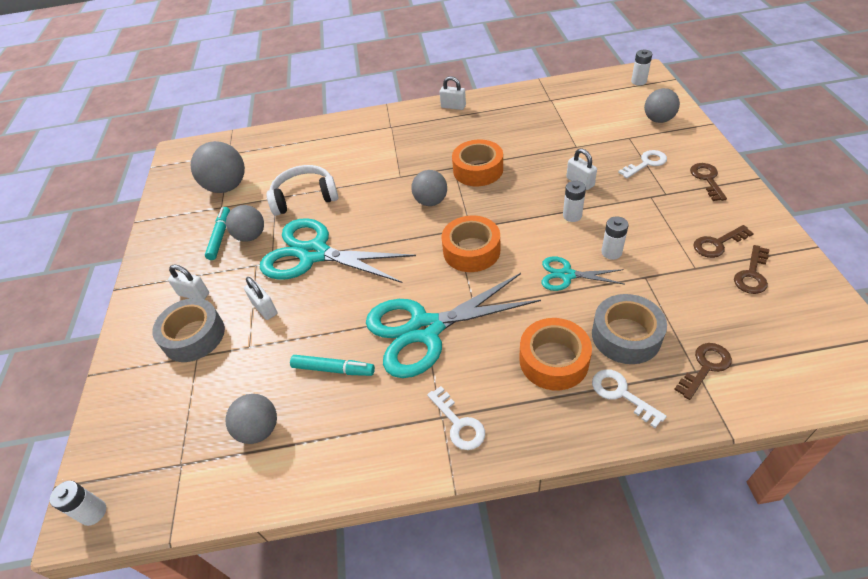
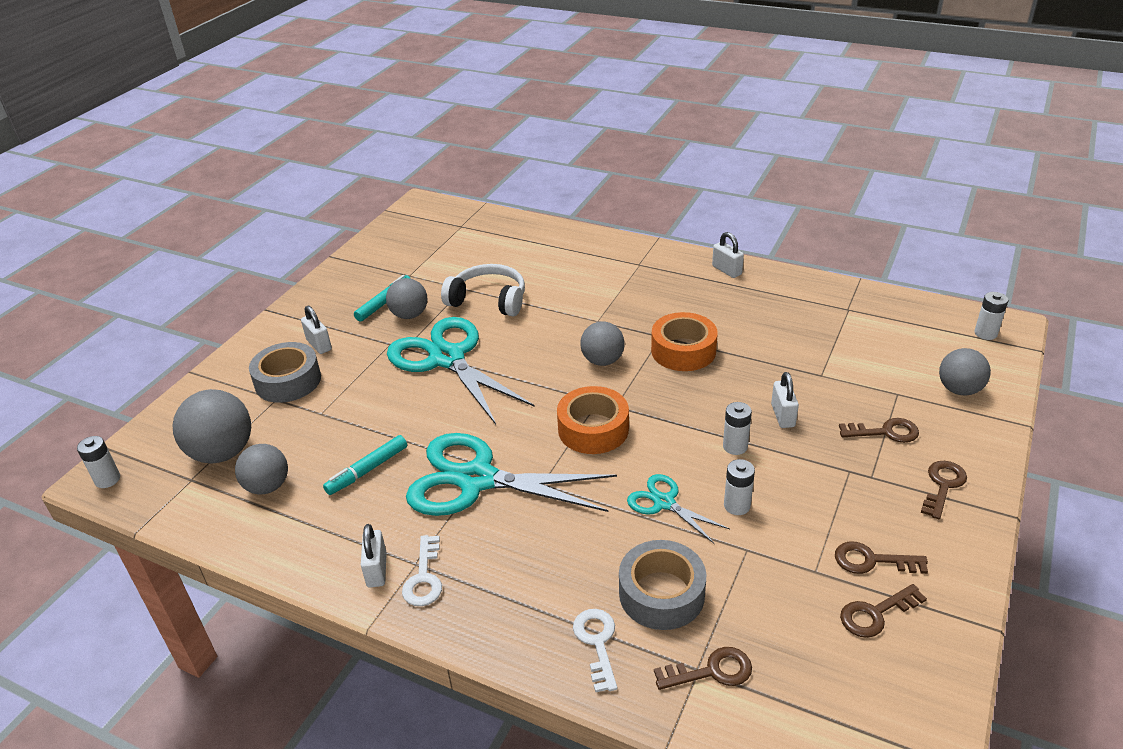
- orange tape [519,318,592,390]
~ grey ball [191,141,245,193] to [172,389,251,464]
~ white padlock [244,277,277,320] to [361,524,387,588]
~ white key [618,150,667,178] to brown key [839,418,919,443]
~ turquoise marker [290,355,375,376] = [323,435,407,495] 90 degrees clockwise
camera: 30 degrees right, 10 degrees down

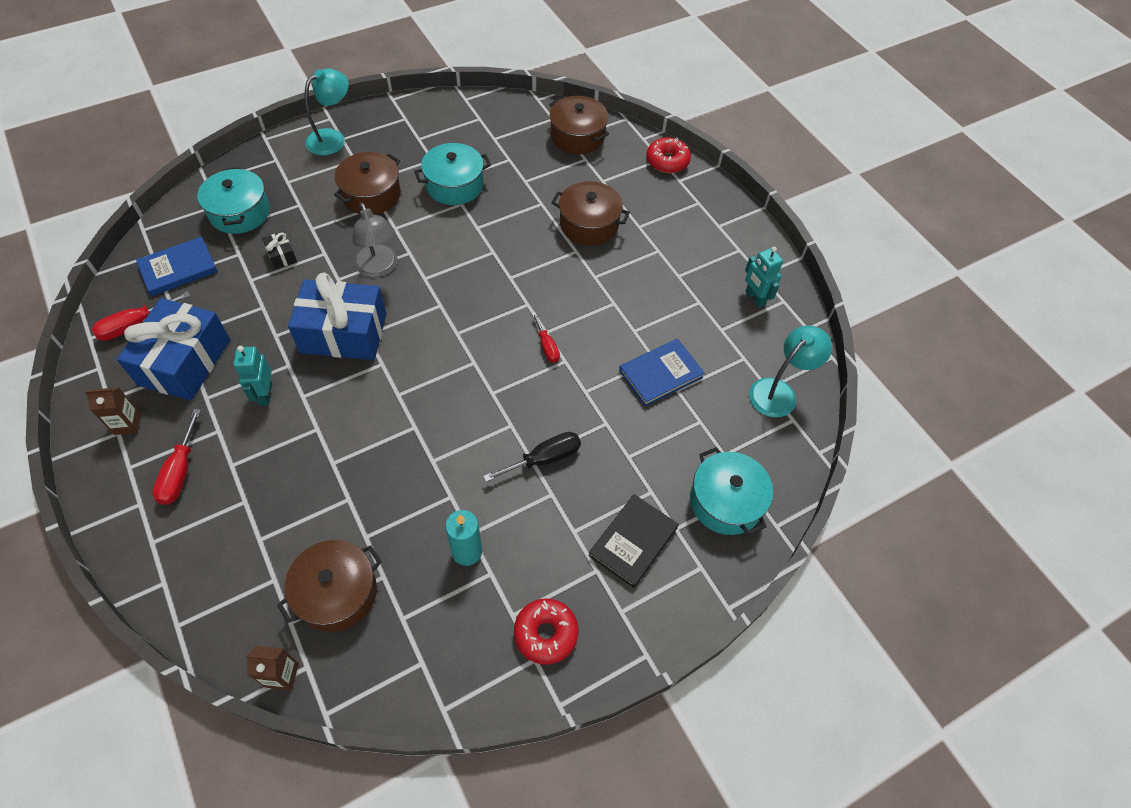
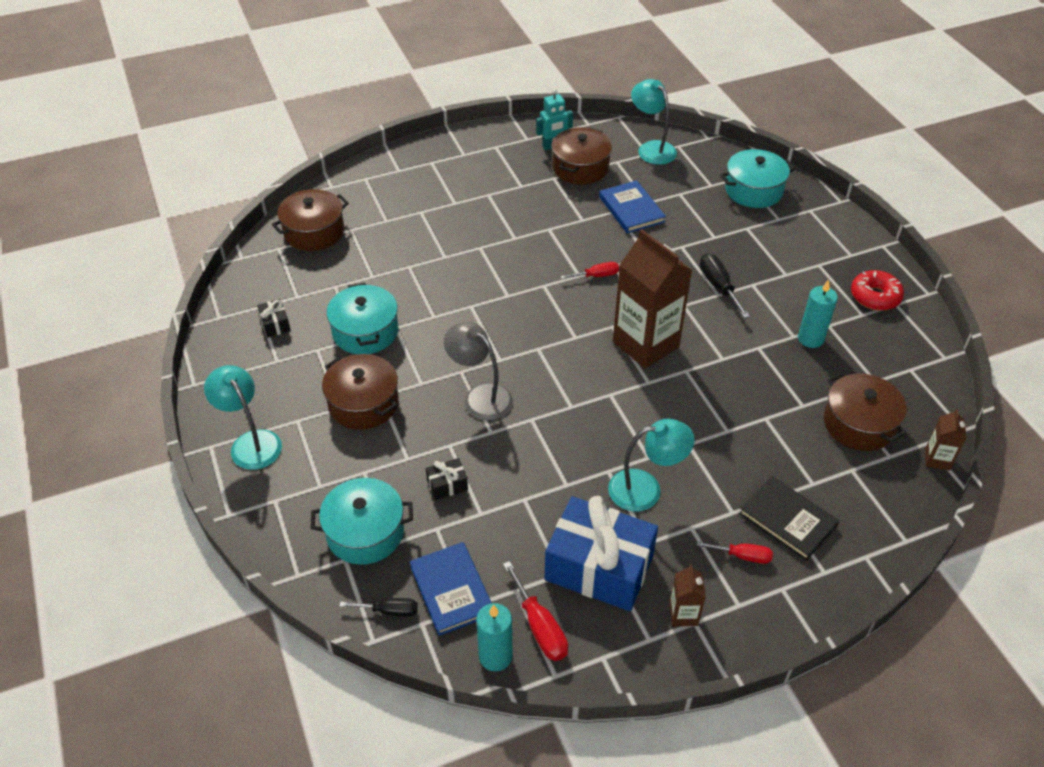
- blue gift [288,273,387,360]
- red donut [646,137,691,173]
+ black gift [257,299,291,337]
+ black screwdriver [339,598,418,617]
+ turquoise candle [476,603,513,671]
+ brown carton [613,229,692,369]
~ brown pot [552,181,630,246] to [551,127,612,184]
~ black book [588,494,679,588] to [739,476,839,561]
~ turquoise robot [233,346,272,406] to turquoise lamp [608,419,695,512]
~ grey lamp [352,202,397,277] = [444,322,513,420] 120 degrees counterclockwise
~ red screwdriver [152,409,201,505] = [697,541,773,564] x0.66
camera: 80 degrees left, 10 degrees down

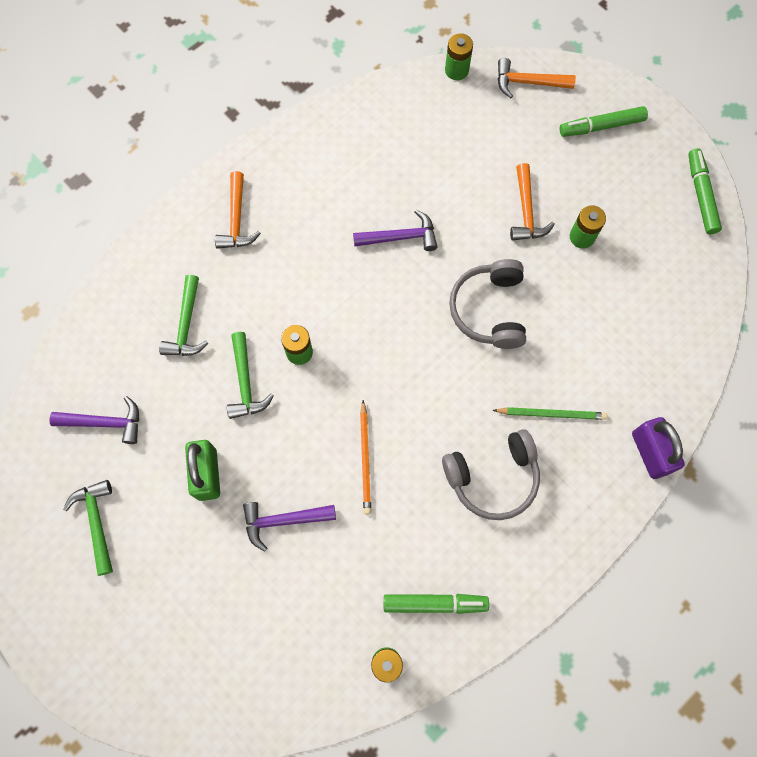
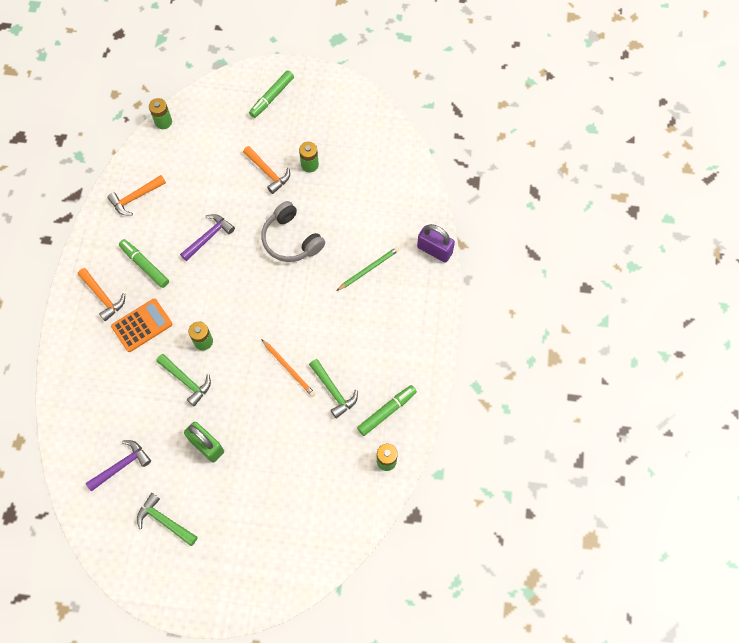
- purple hammer [243,502,336,551]
- grey headphones [442,429,540,520]
+ orange calculator [111,298,172,352]
~ green hammer [159,275,208,356] to [309,359,358,419]
~ orange hammer [498,58,576,98] to [107,175,166,215]
~ green marker [688,148,722,234] to [119,239,169,288]
camera: 40 degrees left, 5 degrees down

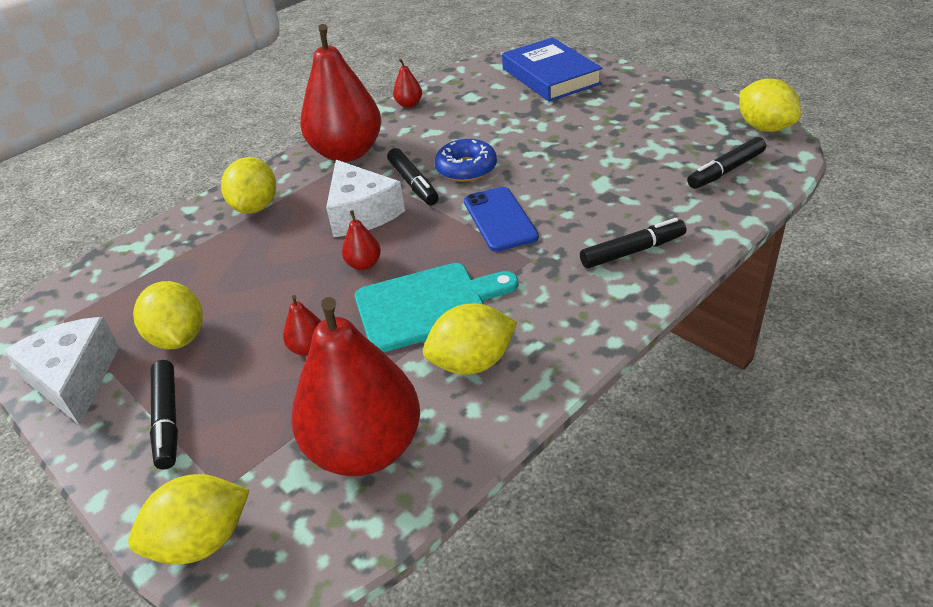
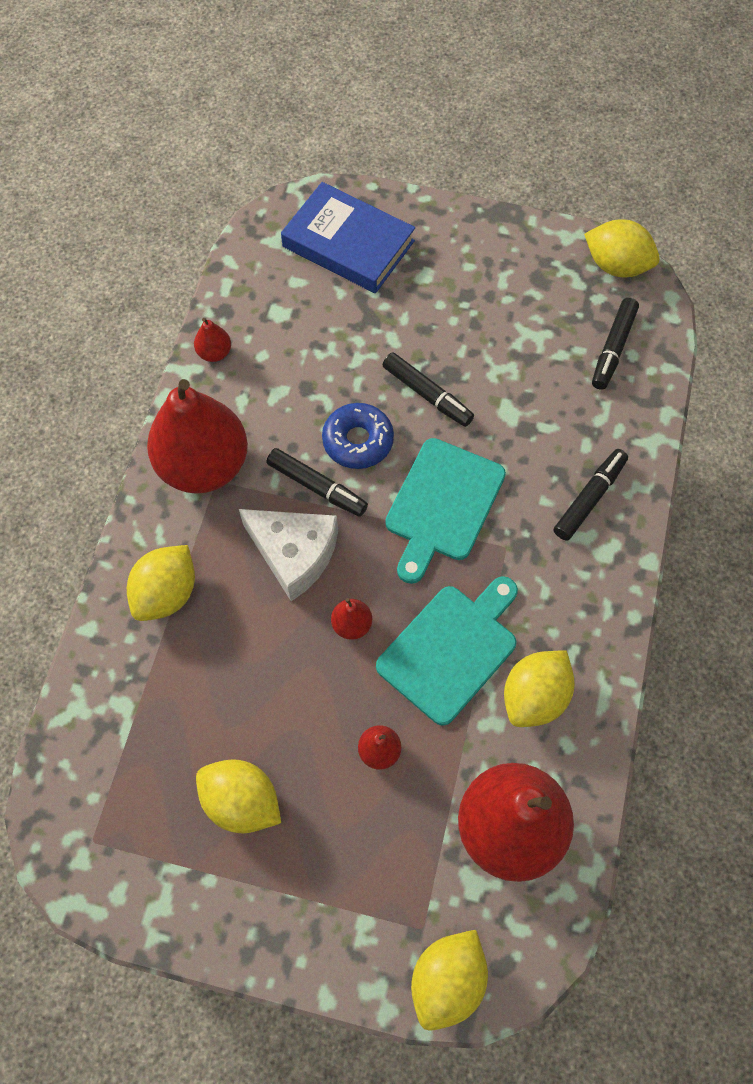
- white cheese [4,317,119,425]
~ black marker [150,360,178,470] to [383,352,474,427]
~ blue phone [464,187,539,252] to turquoise cutting board [385,438,506,584]
~ yellow lemon [221,157,276,214] = [127,545,195,621] 60 degrees clockwise
camera: 35 degrees left, 25 degrees up

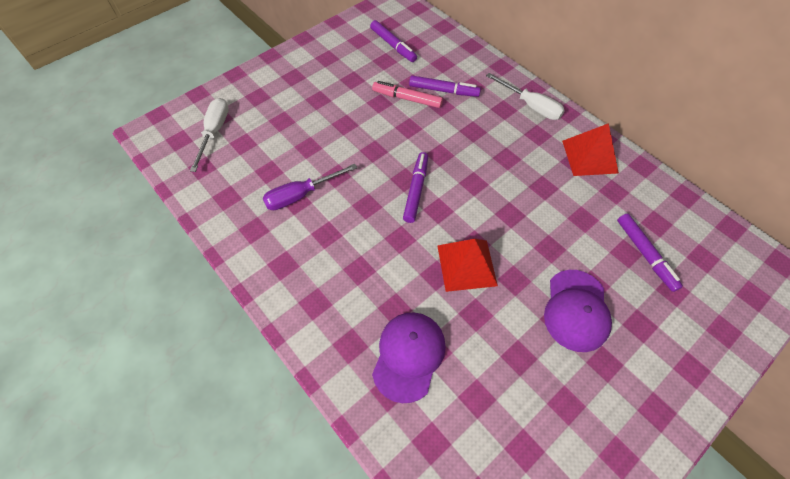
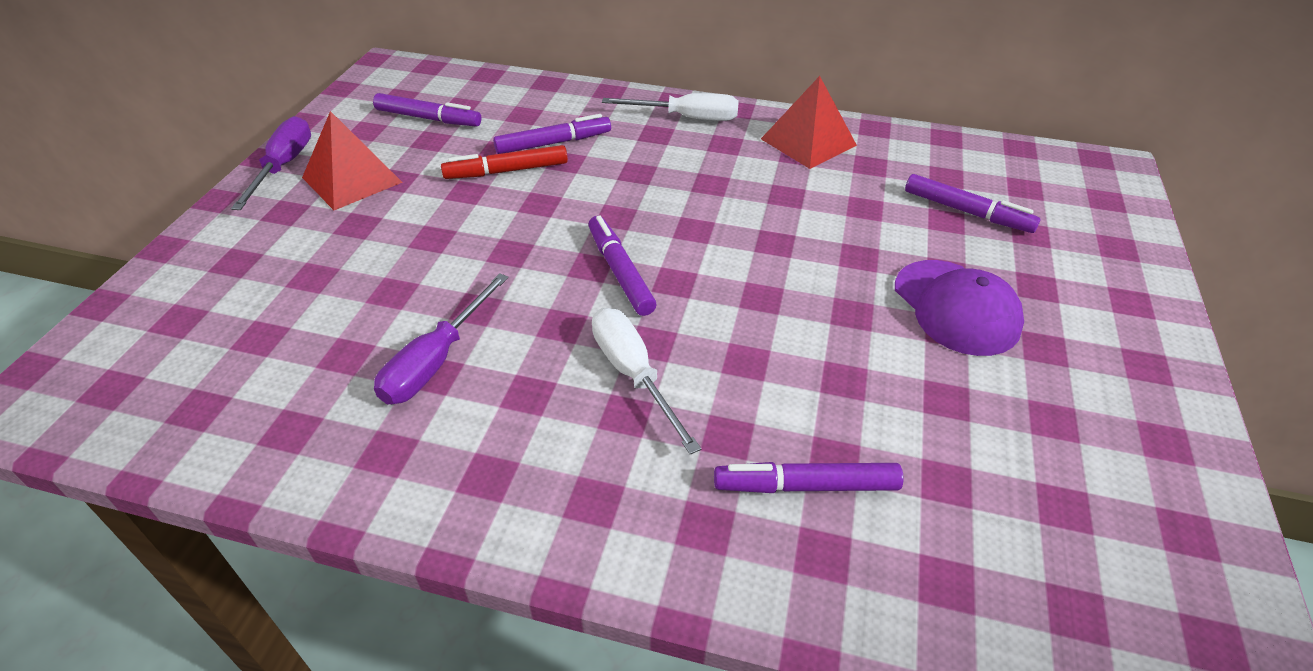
+ purple screwdriver [231,116,311,210]
~ white screwdriver [190,98,229,172] to [592,308,701,455]
~ red pyramid [437,239,498,292] to [302,111,403,210]
~ purple cap [372,312,446,403] to purple marker [714,462,904,493]
~ pink marker [372,81,443,108] to red marker [441,145,568,179]
camera: 35 degrees left, 15 degrees down

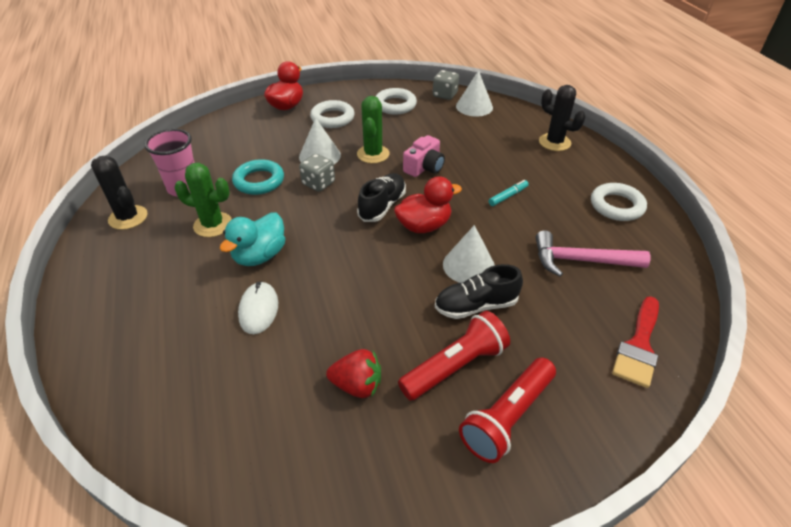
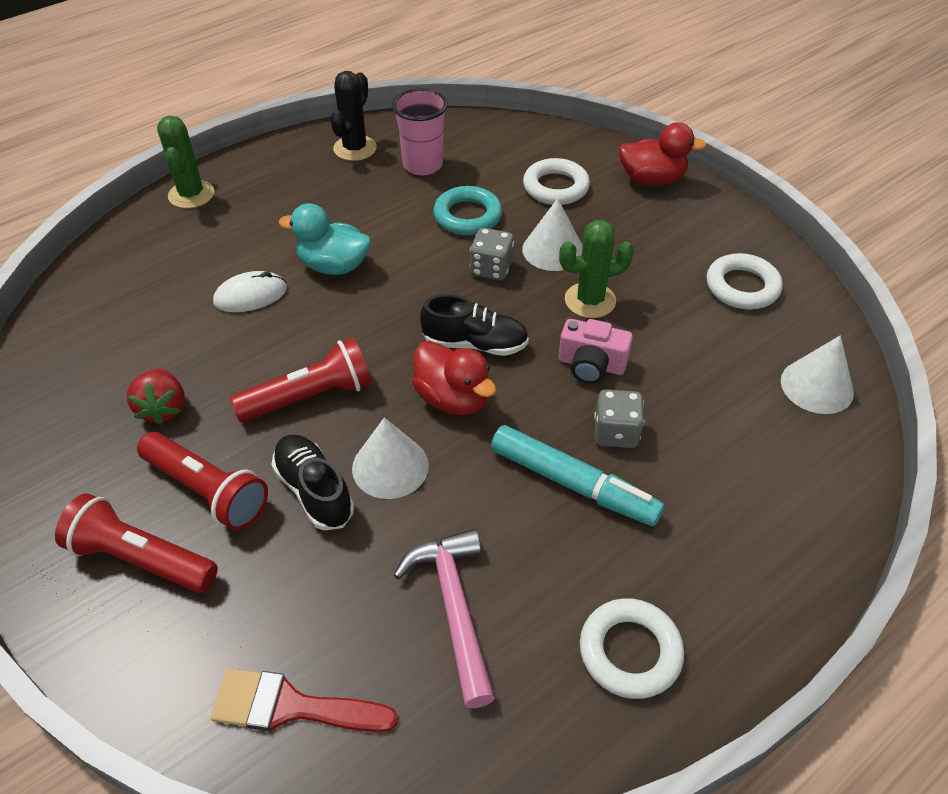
- black cactus [539,85,585,151]
+ red flashlight [230,338,372,422]
~ green cactus [174,163,232,237] to [157,116,214,208]
~ white ring [310,100,355,128] to [523,158,590,205]
~ grey dice [433,70,459,100] to [594,389,644,448]
~ turquoise marker [489,180,529,206] = [491,425,664,526] x2.09
camera: 70 degrees right, 5 degrees up

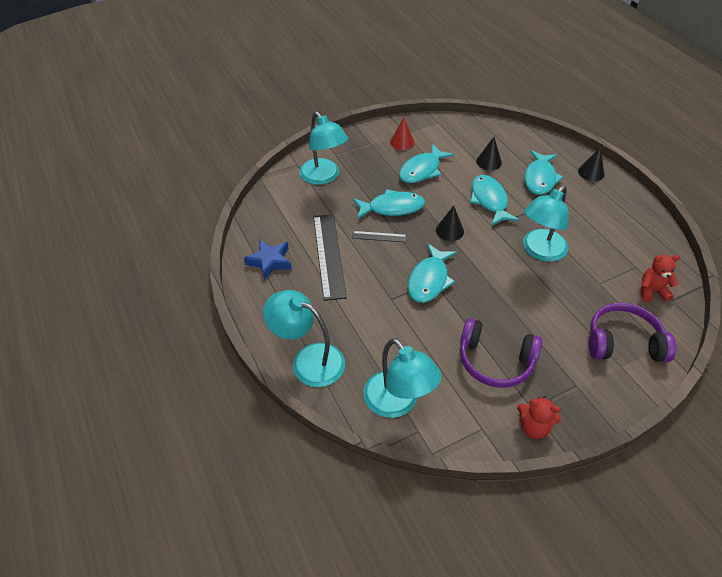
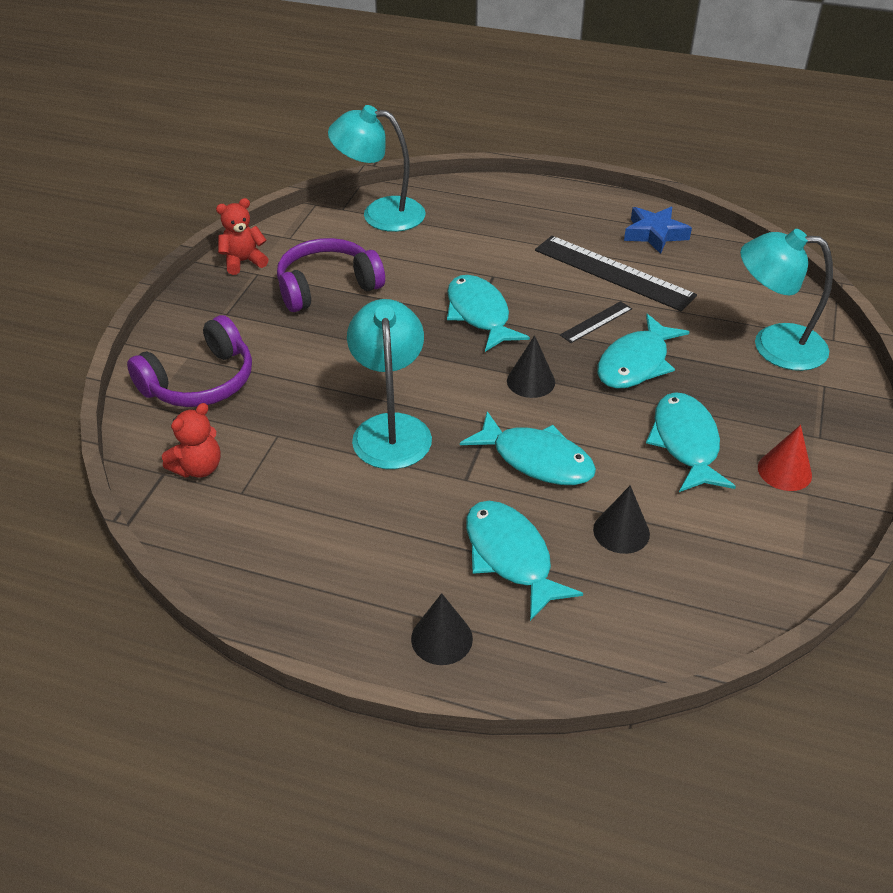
- turquoise lamp [263,290,345,387]
camera: 135 degrees right, 5 degrees down

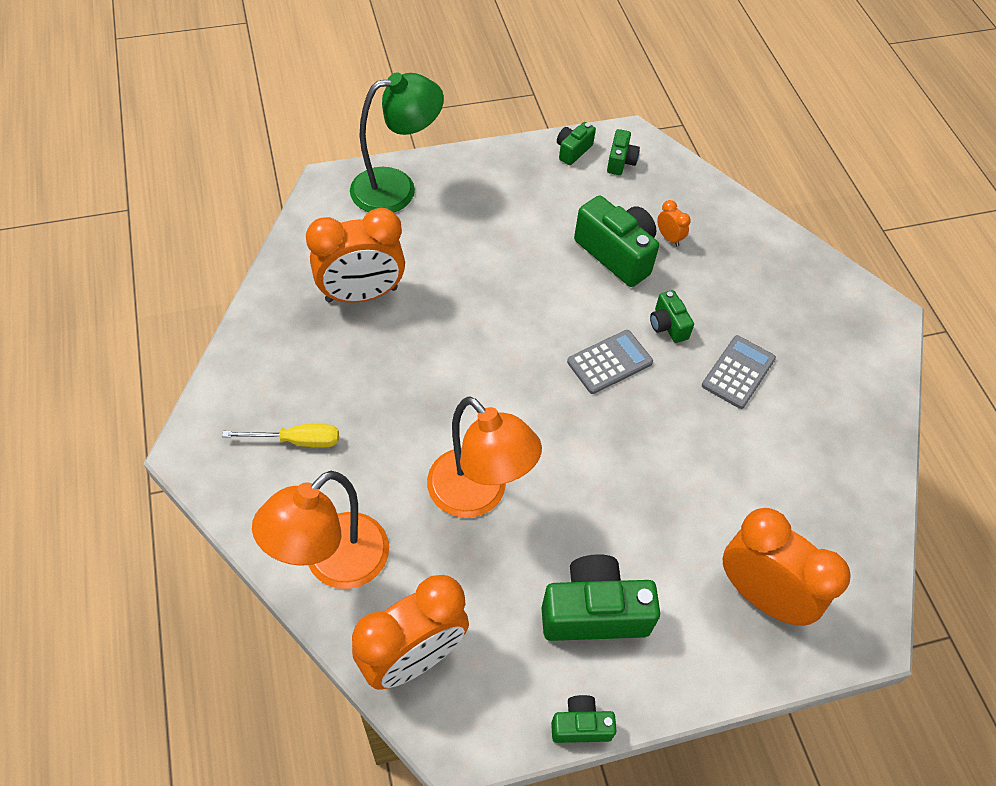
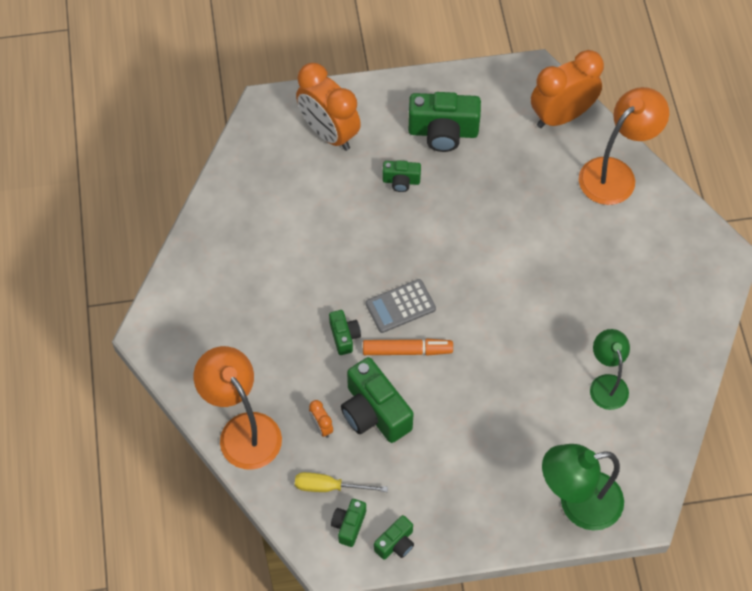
- grey calculator [702,335,776,409]
+ orange marker [363,339,453,356]
~ yellow screwdriver [222,424,339,447] to [295,472,388,492]
~ orange lamp [427,396,542,518] to [194,346,282,470]
~ green camera [551,695,616,743] to [383,160,421,192]
~ orange clock [306,208,405,303] to green lamp [590,329,630,410]
camera: 170 degrees left, 5 degrees up

